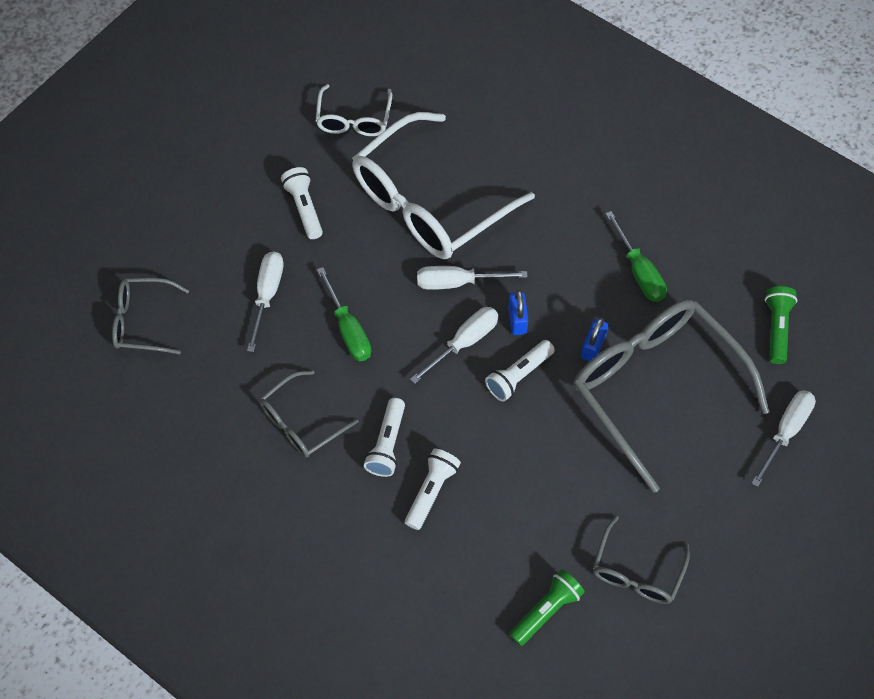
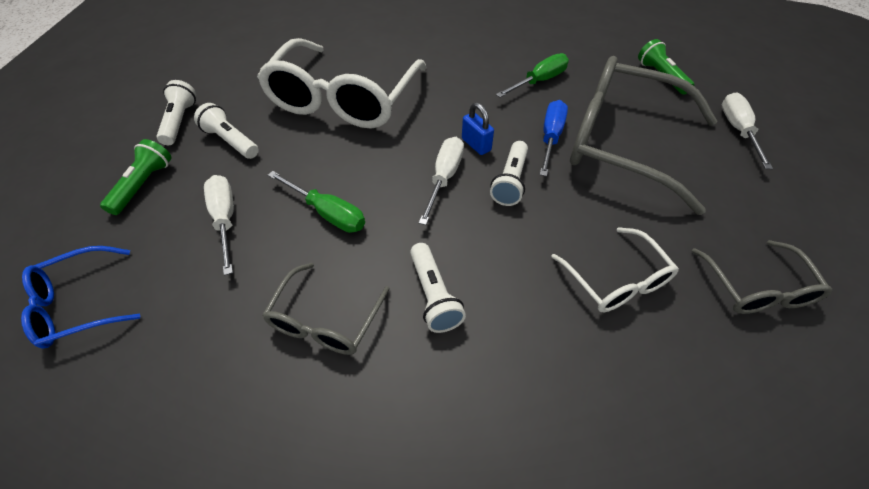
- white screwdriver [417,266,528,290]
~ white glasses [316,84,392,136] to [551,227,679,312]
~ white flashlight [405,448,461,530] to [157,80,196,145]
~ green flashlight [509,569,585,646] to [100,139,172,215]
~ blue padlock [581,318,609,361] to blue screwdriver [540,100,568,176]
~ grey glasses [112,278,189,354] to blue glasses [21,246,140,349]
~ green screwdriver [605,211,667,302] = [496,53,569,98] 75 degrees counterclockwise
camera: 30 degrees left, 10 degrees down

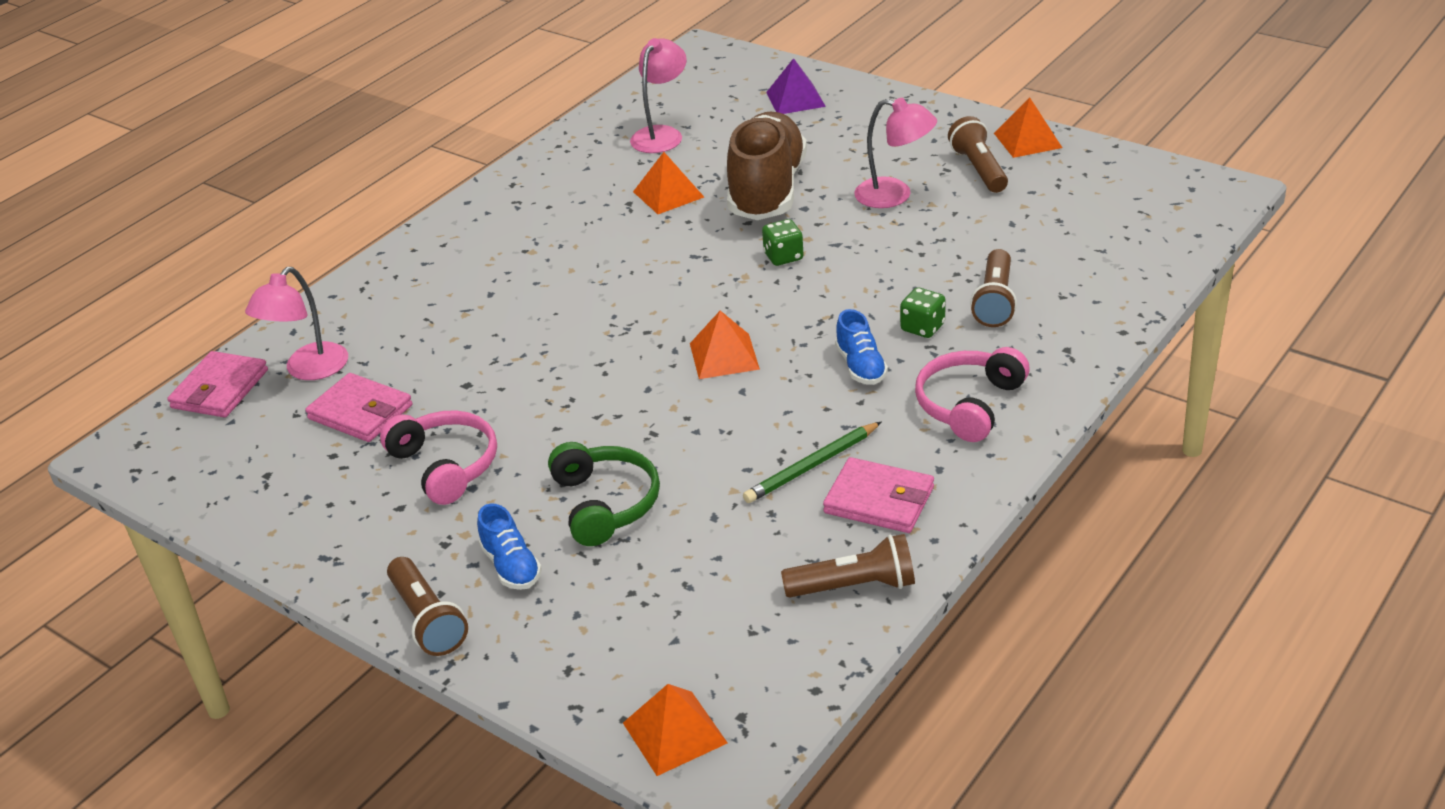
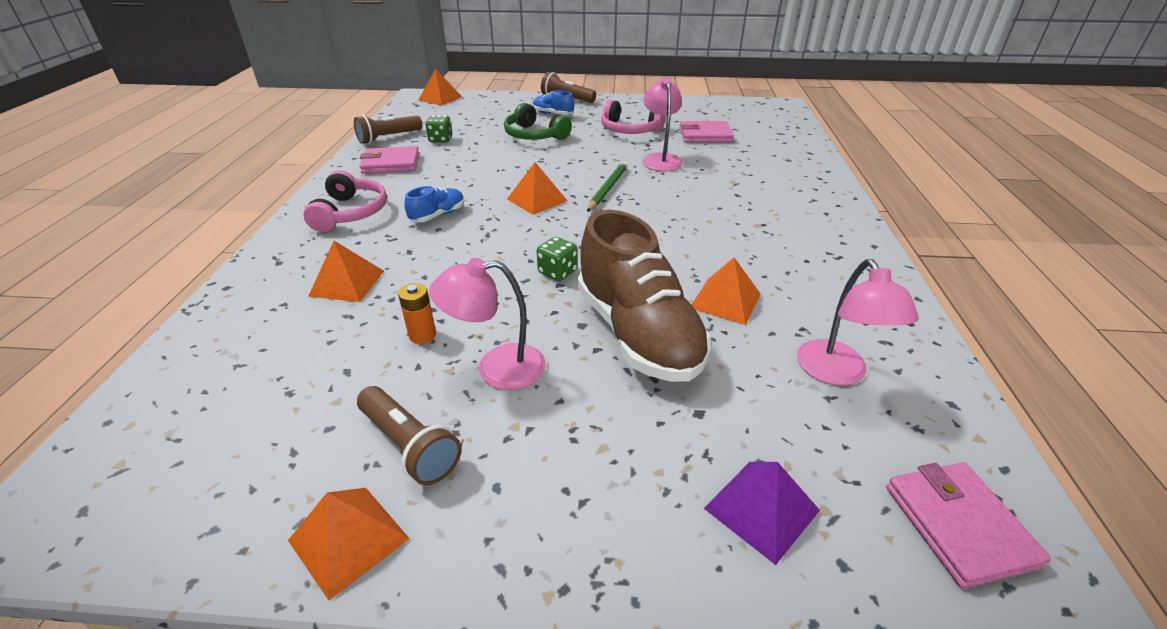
+ orange battery [398,283,436,344]
~ pink wallet [167,351,268,418] to [886,462,1051,588]
~ pink lamp [245,267,348,380] to [642,77,683,171]
~ green pencil [743,422,881,503] to [587,162,628,212]
~ green dice [900,287,946,338] to [425,115,452,143]
~ brown flashlight [970,249,1017,327] to orange pyramid [308,241,384,302]
~ blue shoe [835,309,888,385] = [404,186,464,222] 90 degrees clockwise
camera: 145 degrees right, 0 degrees up

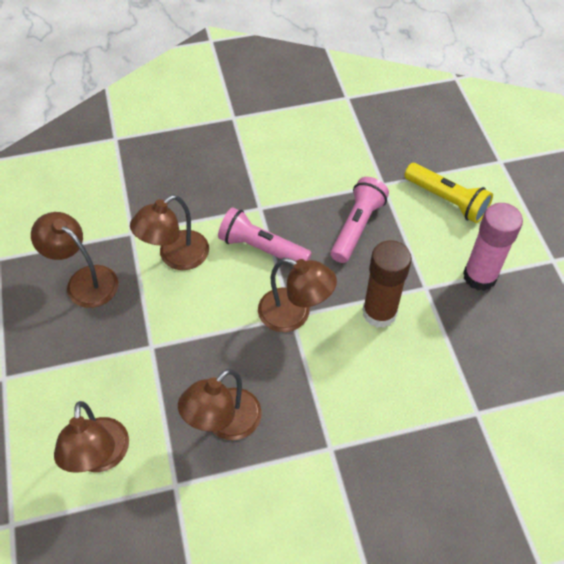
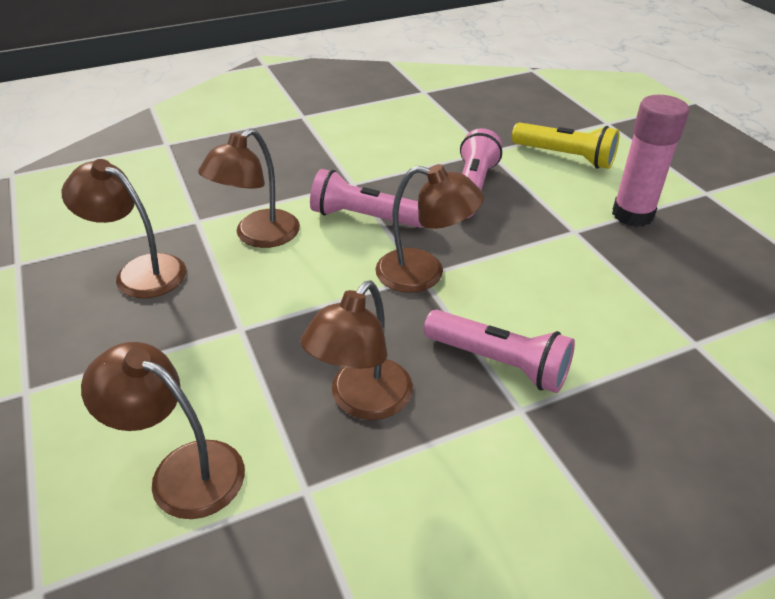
- brown glue stick [363,240,412,328]
+ pink flashlight [424,310,575,393]
~ brown lamp [54,401,129,473] = [81,342,245,519] 135 degrees clockwise
camera: 10 degrees left, 15 degrees down

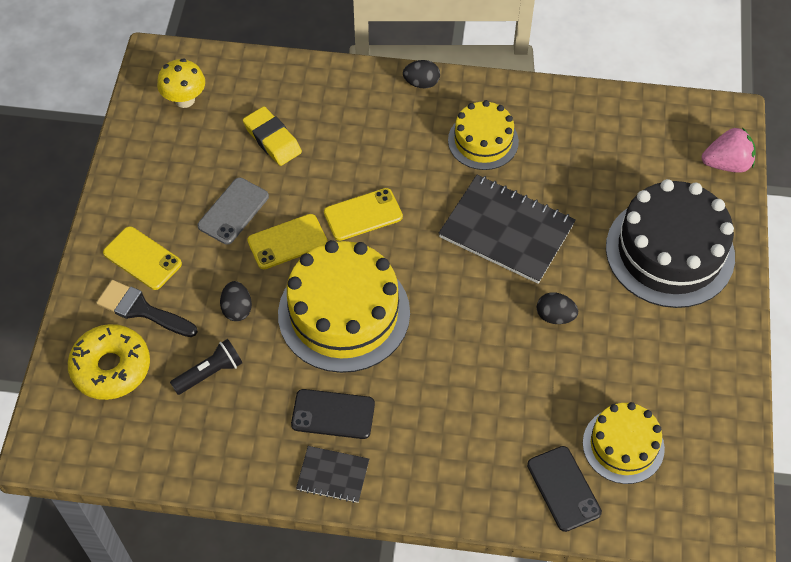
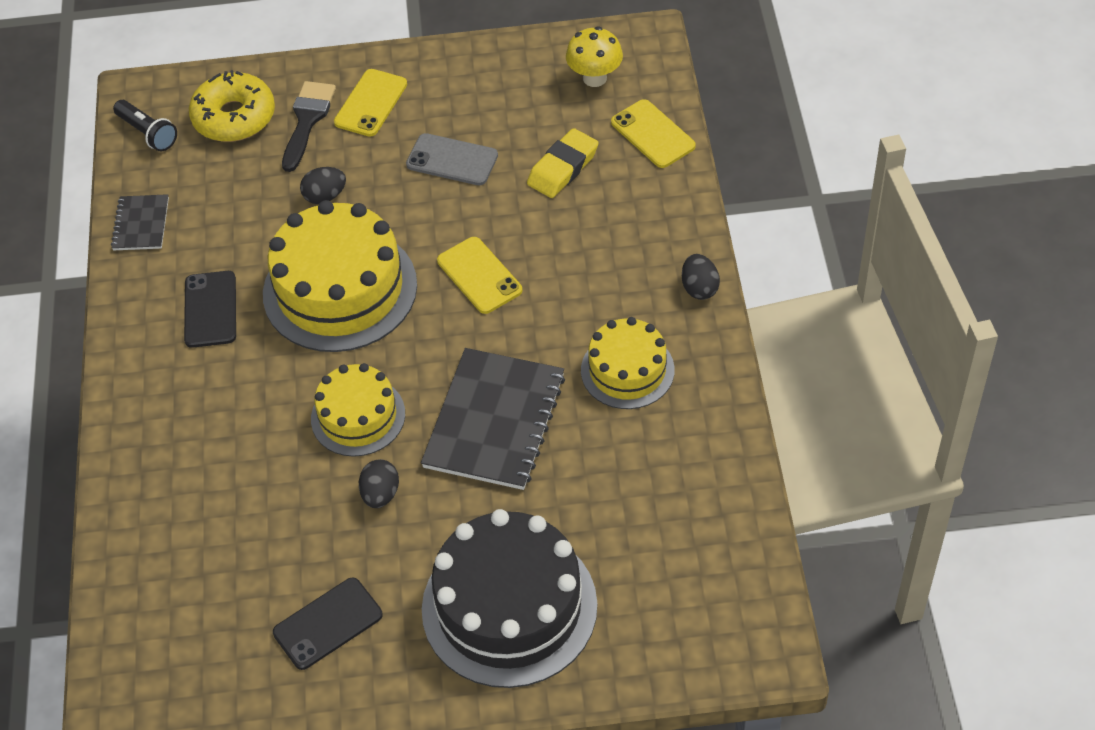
- pink strawberry [702,127,756,173]
~ black flashlight [170,339,242,395] to [113,100,177,151]
~ yellow phone [247,214,328,269] to [611,99,696,168]
~ black notebook [296,446,369,503] to [111,194,169,250]
~ black phone [527,446,602,532] to [273,577,383,670]
~ yellow cake [583,402,665,484] to [311,363,405,457]
camera: 80 degrees right, 5 degrees down

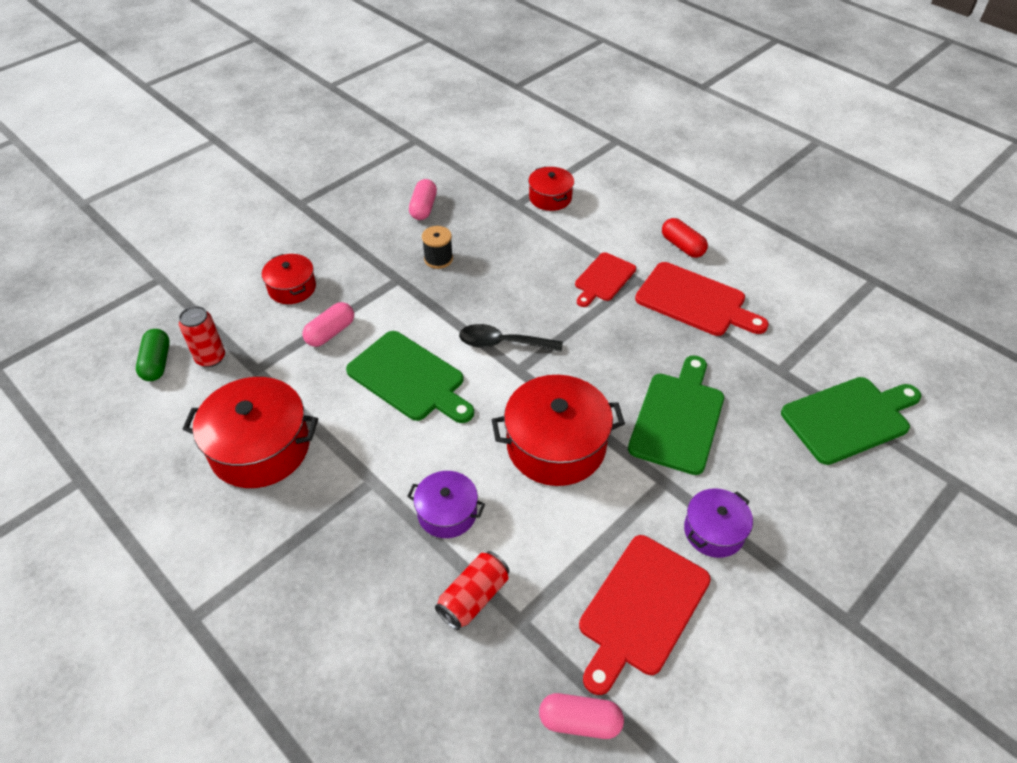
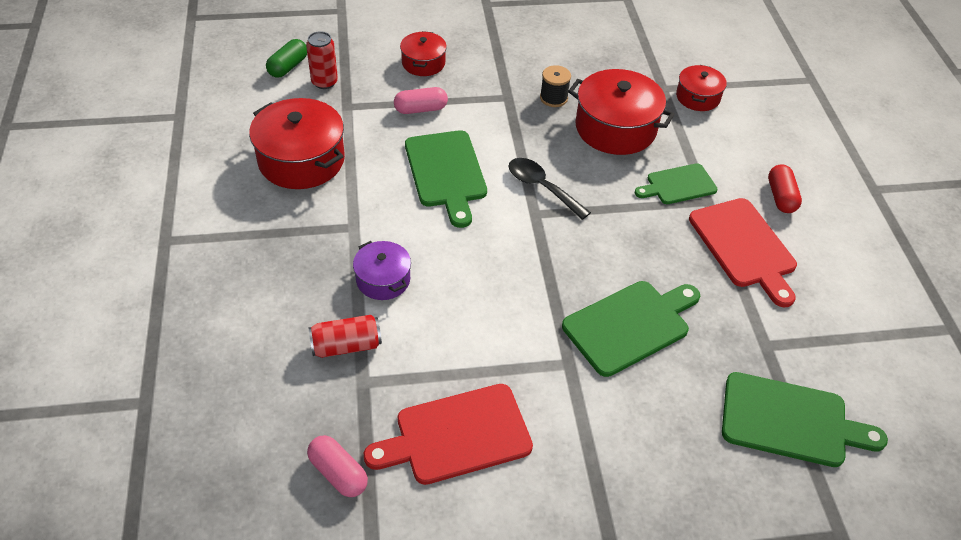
- pink capsule [409,179,437,220]
- purple pot [684,488,753,558]
~ red pot [492,375,625,486] to [568,69,675,155]
~ red cutting board [575,252,636,307] to green cutting board [635,163,717,204]
camera: 35 degrees right, 0 degrees up

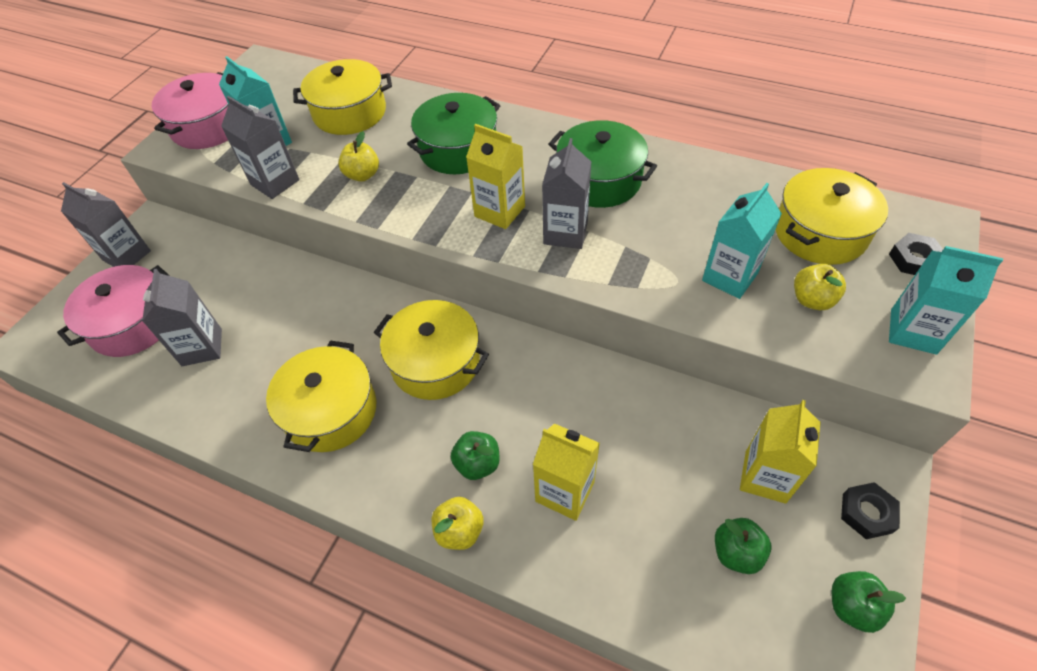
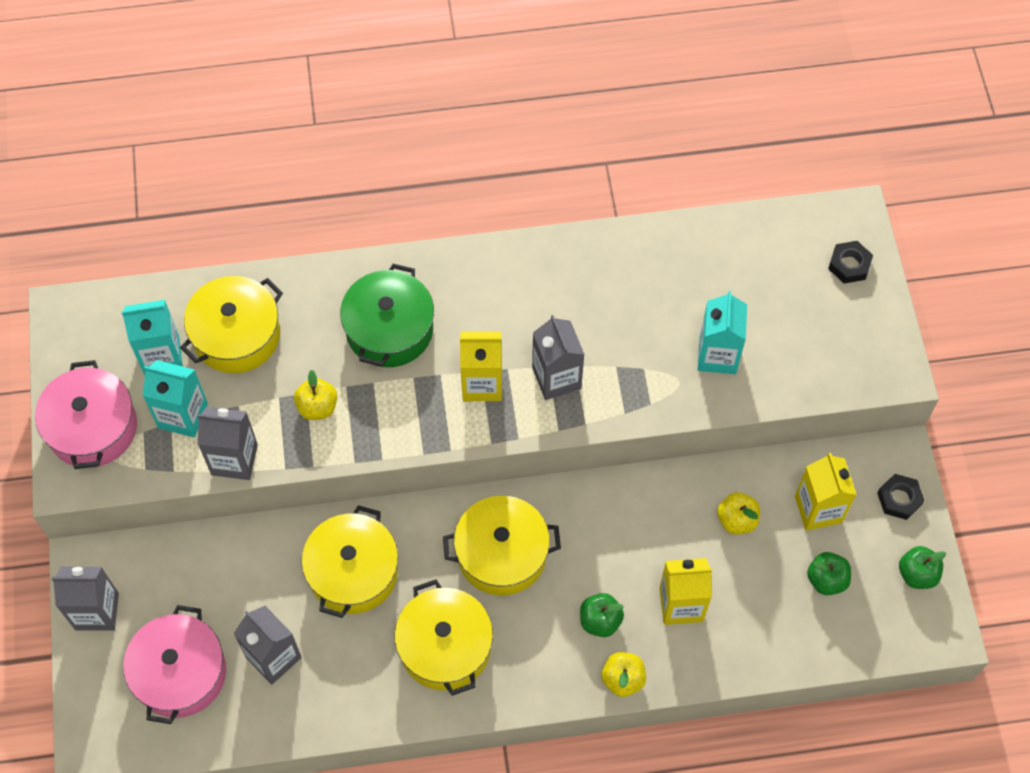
- green pot [548,120,657,208]
~ yellow pot [776,168,888,265] to [302,505,398,618]
~ yellow apple [794,264,846,310] to [717,492,760,534]
~ turquoise carton [889,246,1003,355] to [122,300,183,375]
camera: 35 degrees left, 10 degrees up

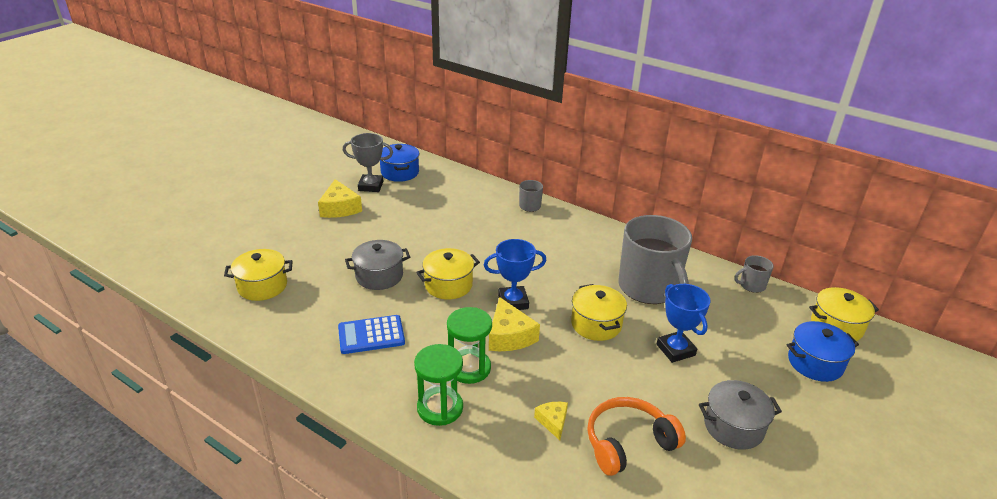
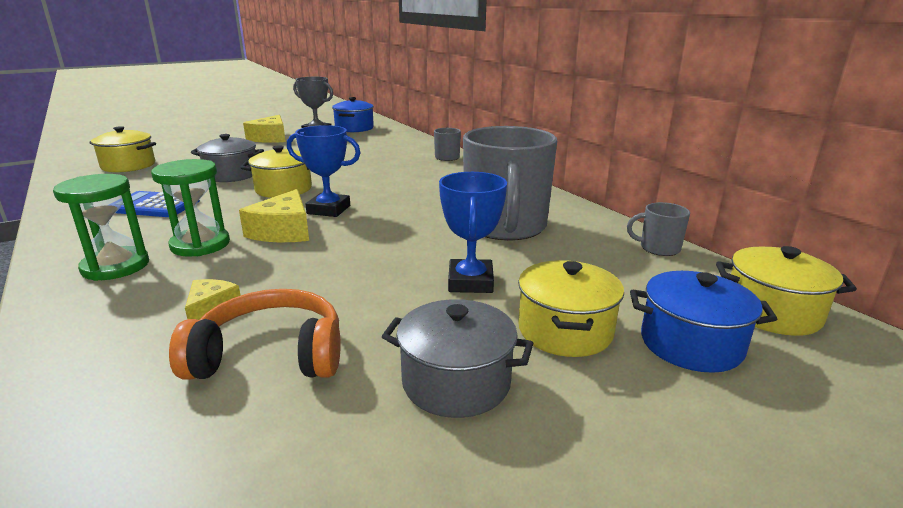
~ yellow pot [571,284,627,341] to [518,260,624,357]
camera: 25 degrees right, 10 degrees down

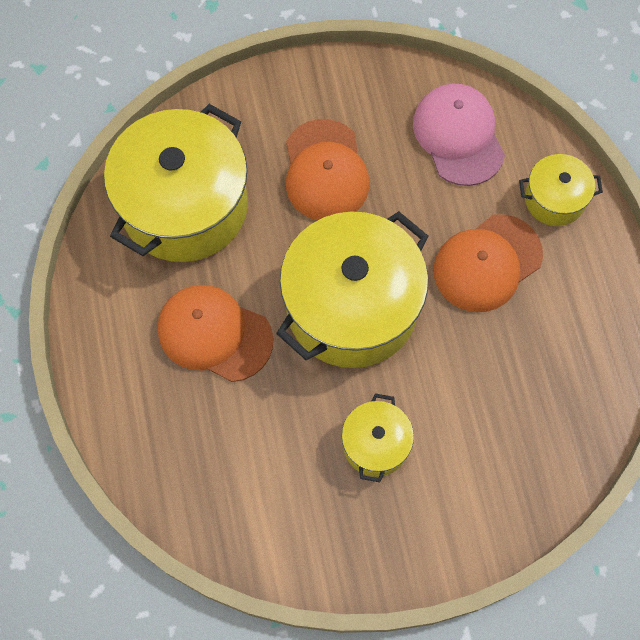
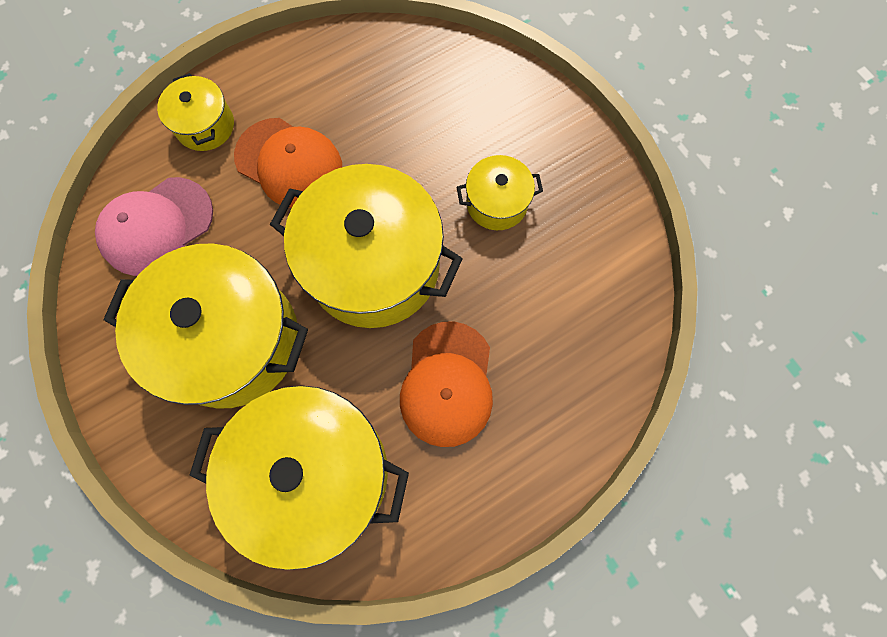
~ orange cap [286,119,369,221] to yellow pot [103,243,308,409]
camera: 110 degrees left, 5 degrees up

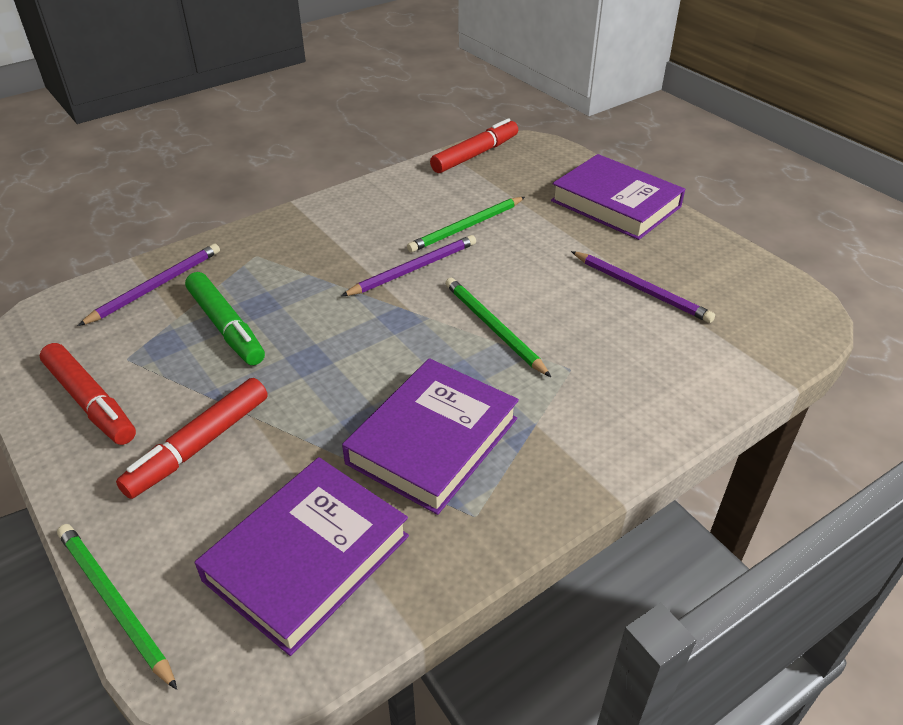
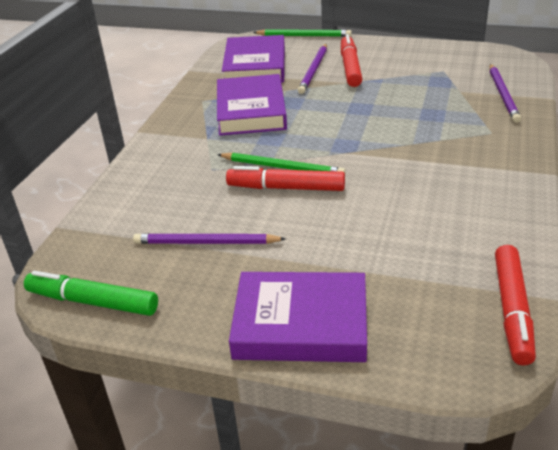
- green pencil [407,197,525,253]
~ red marker [40,343,136,445] to [226,166,345,191]
~ green marker [185,272,265,365] to [24,271,158,316]
~ purple pencil [341,235,476,296] to [298,44,327,94]
camera: 145 degrees right, 5 degrees down

